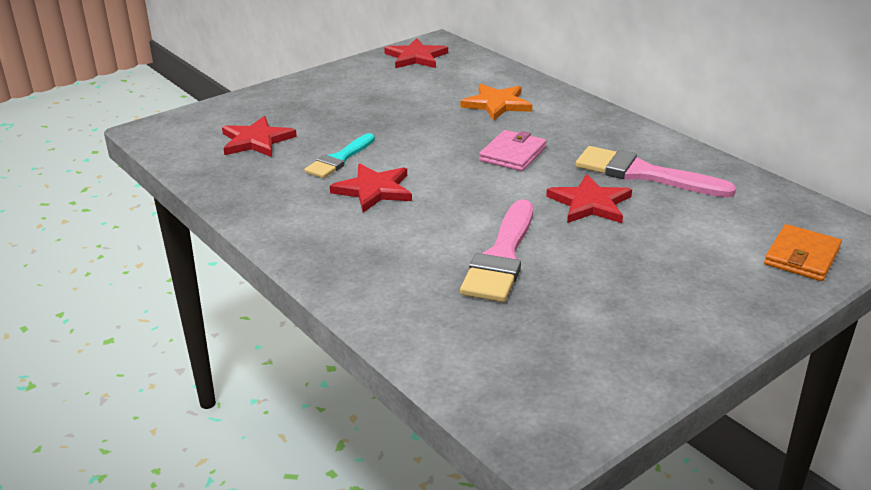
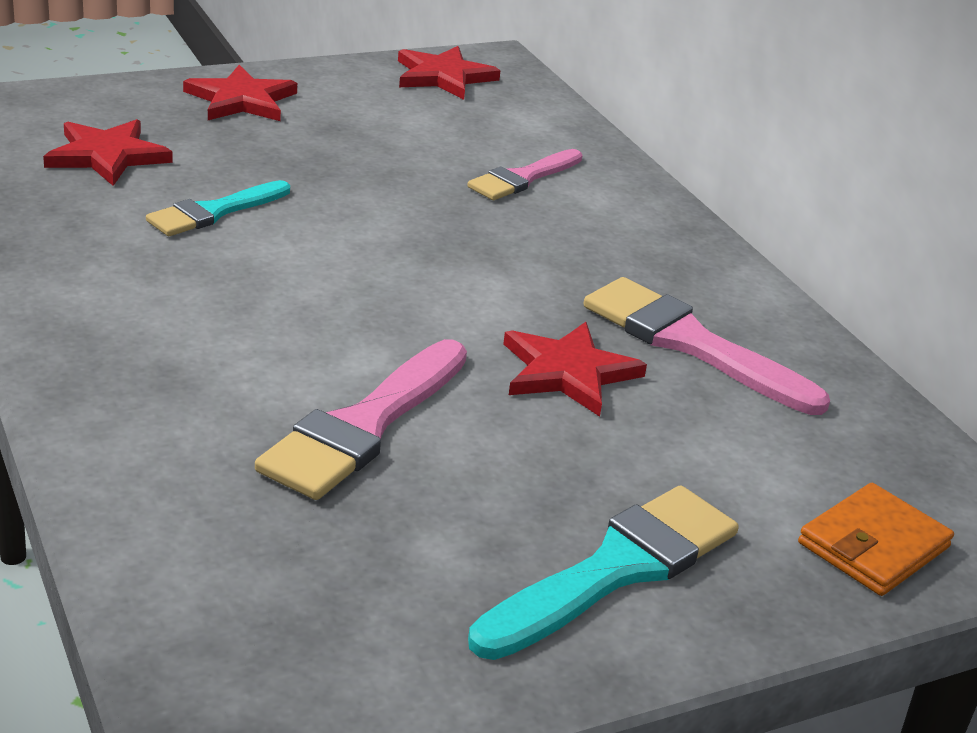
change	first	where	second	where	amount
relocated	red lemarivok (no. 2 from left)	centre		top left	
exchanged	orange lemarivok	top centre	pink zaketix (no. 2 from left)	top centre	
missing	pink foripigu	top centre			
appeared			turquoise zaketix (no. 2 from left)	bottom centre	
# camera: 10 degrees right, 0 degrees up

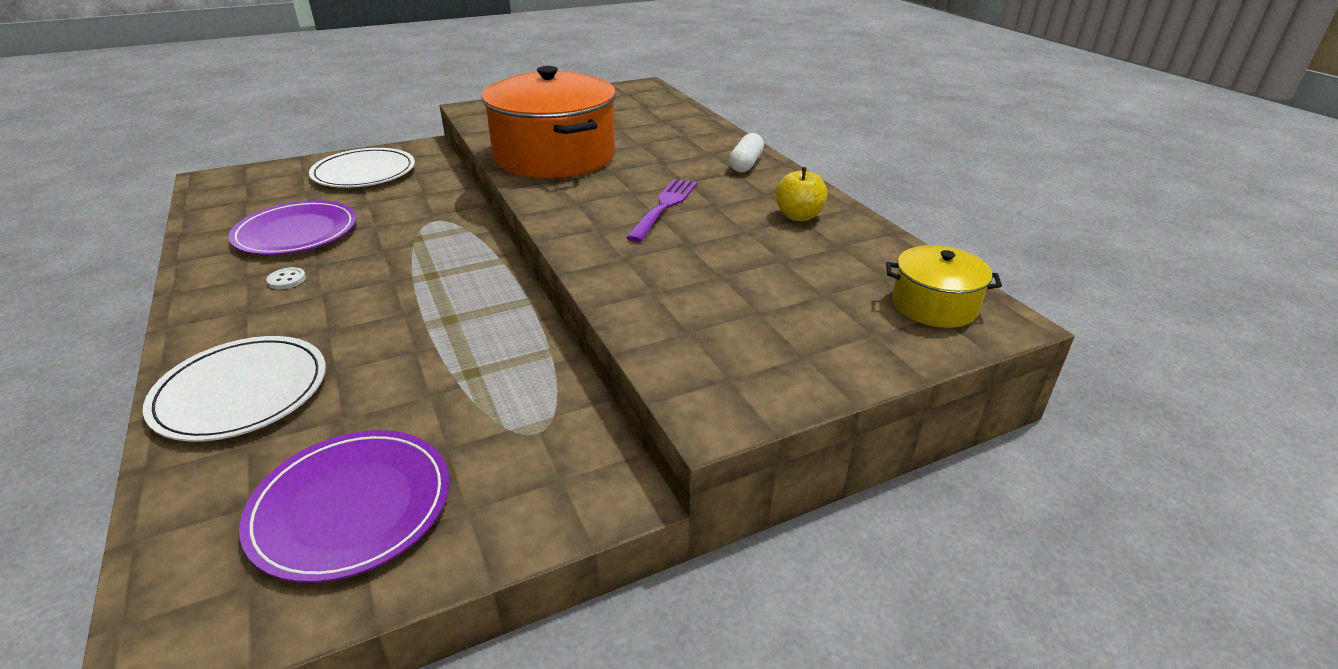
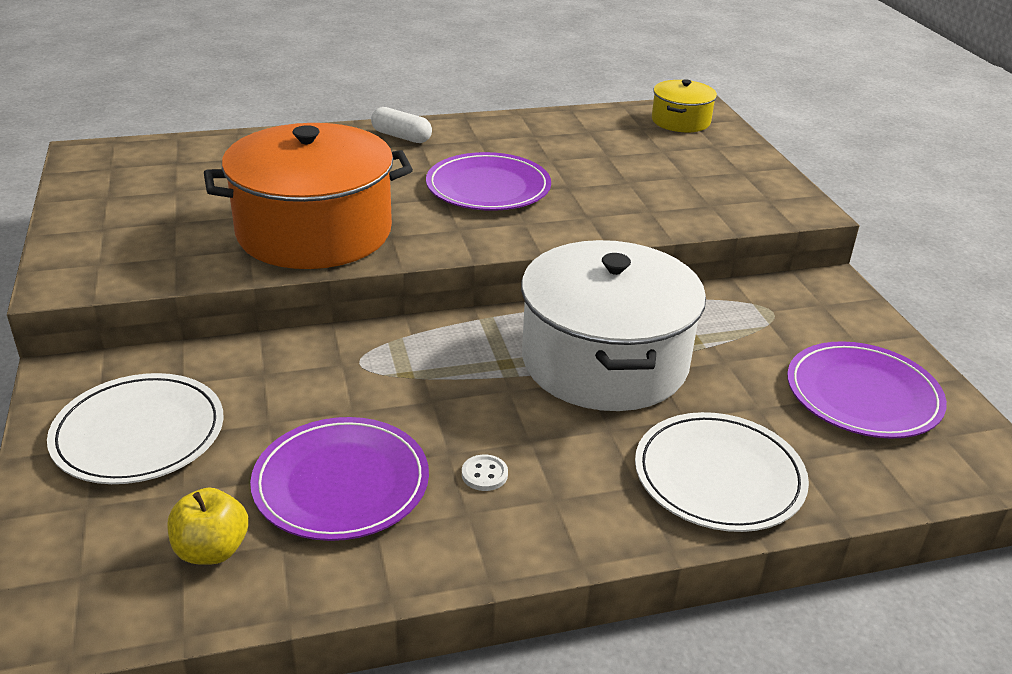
change	first	where	second	where	amount
exchanged	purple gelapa	top centre	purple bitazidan (no. 2 from left)	top centre	
relocated	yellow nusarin	top centre		bottom left	
appeared			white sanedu	centre	
# camera: 80 degrees left, 0 degrees up

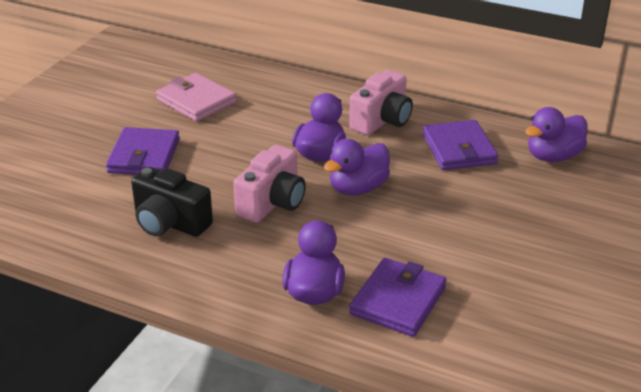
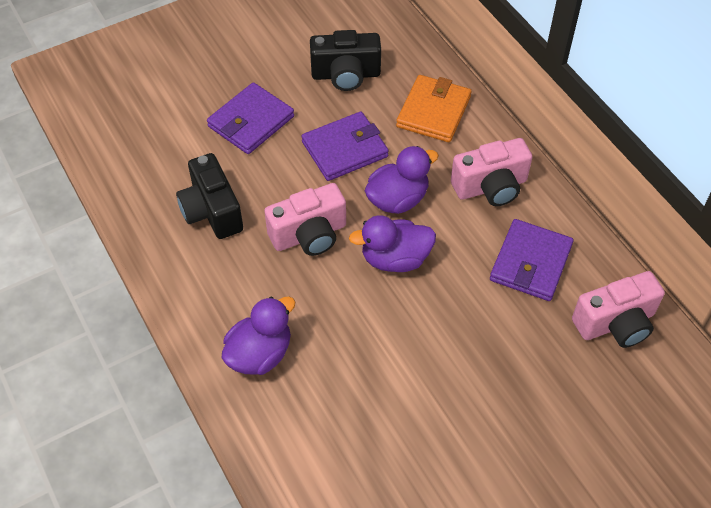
change	first	where	second	where	amount
exchanged	pink foripigu	top left	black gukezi (no. 2 from left)	top centre	
relocated	purple foripigu (no. 2 from left)	bottom centre		top centre	
exchanged	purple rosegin (no. 4 from left)	middle right	pink gukezi (no. 3 from left)	middle right	
appeared			orange foripigu	top centre	
# camera: 35 degrees right, 20 degrees up

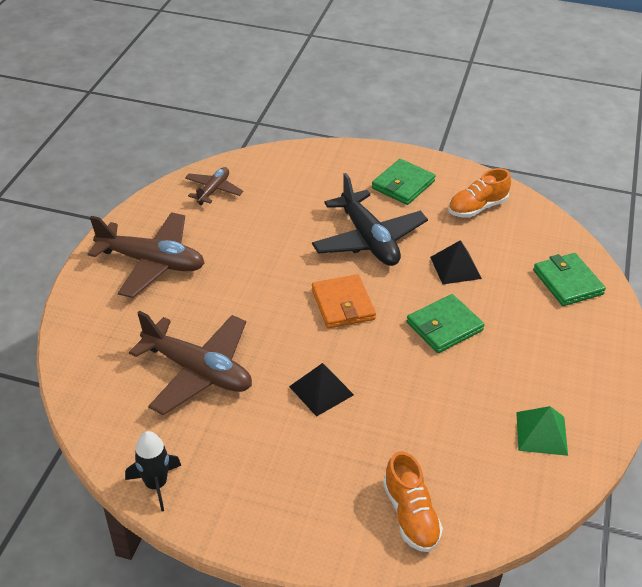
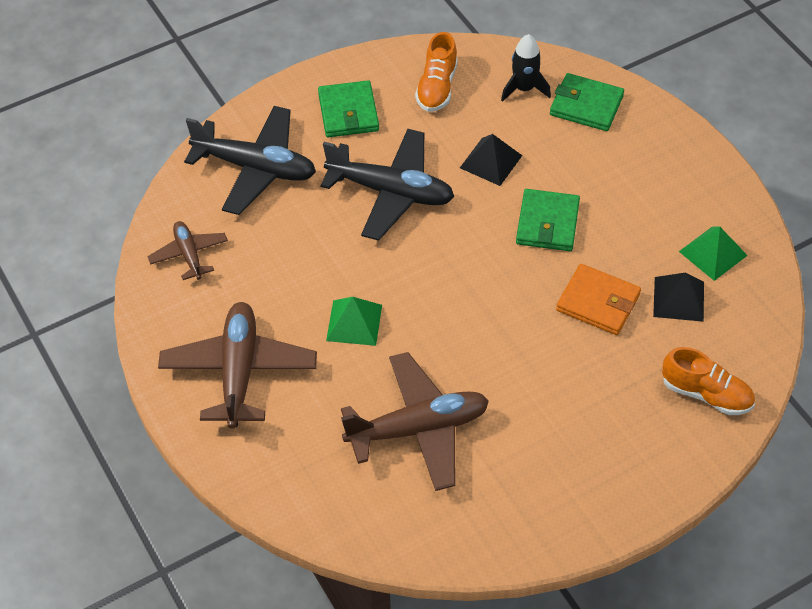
change	first	where	second	where	amount
spun	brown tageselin (no. 1 from left in the first image)	middle left	brown tageselin (no. 2 from left)	middle left	60 degrees counterclockwise
relocated	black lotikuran	bottom left		top centre	
relocated	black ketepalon (no. 1 from left in the first image)	centre	black ketepalon (no. 2 from left)	middle right	
relocated	orange foripigu	centre		middle right	
appeared			black tageselin (no. 1 from left)	top left	
appeared			green ketepalon (no. 1 from left)	centre	
# camera: 45 degrees left, 10 degrees up

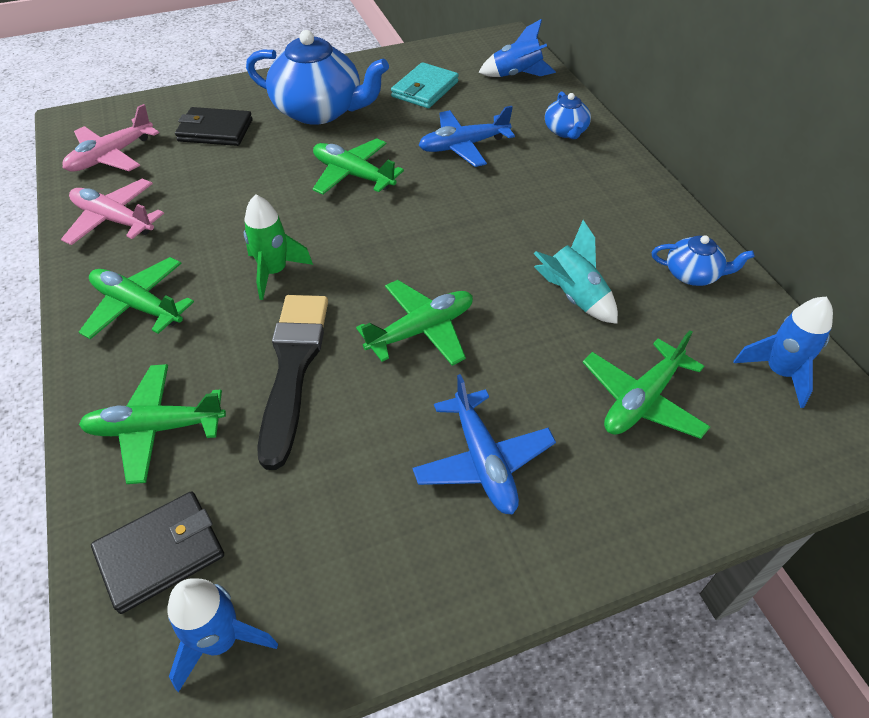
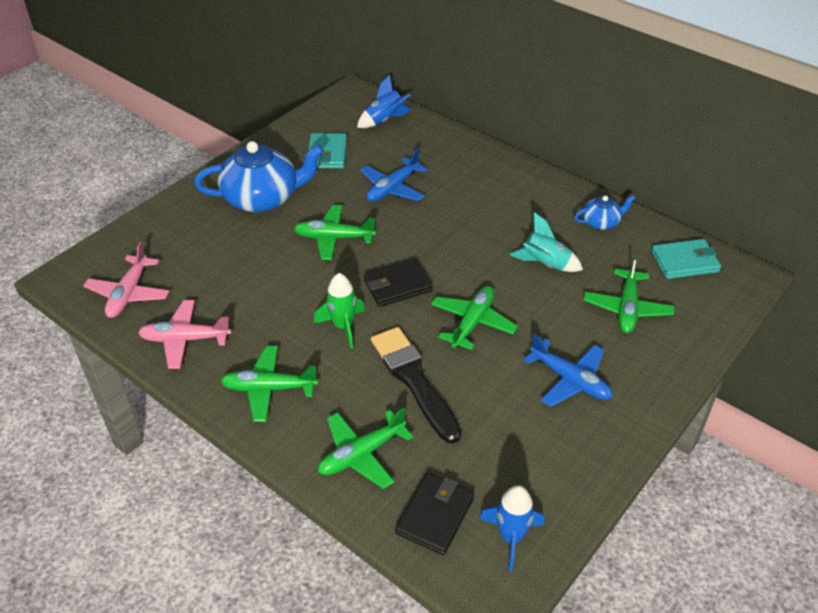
change	first	where	second	where	amount
relocated	black foripigu (no. 2 from left in the first image)	top left	black foripigu (no. 1 from left)	centre	
missing	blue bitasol (no. 2 from left)	top centre			
exchanged	blue lotikuran (no. 3 from left)	middle right	turquoise foripigu (no. 2 from left)	middle right	
# camera: 30 degrees left, 5 degrees down

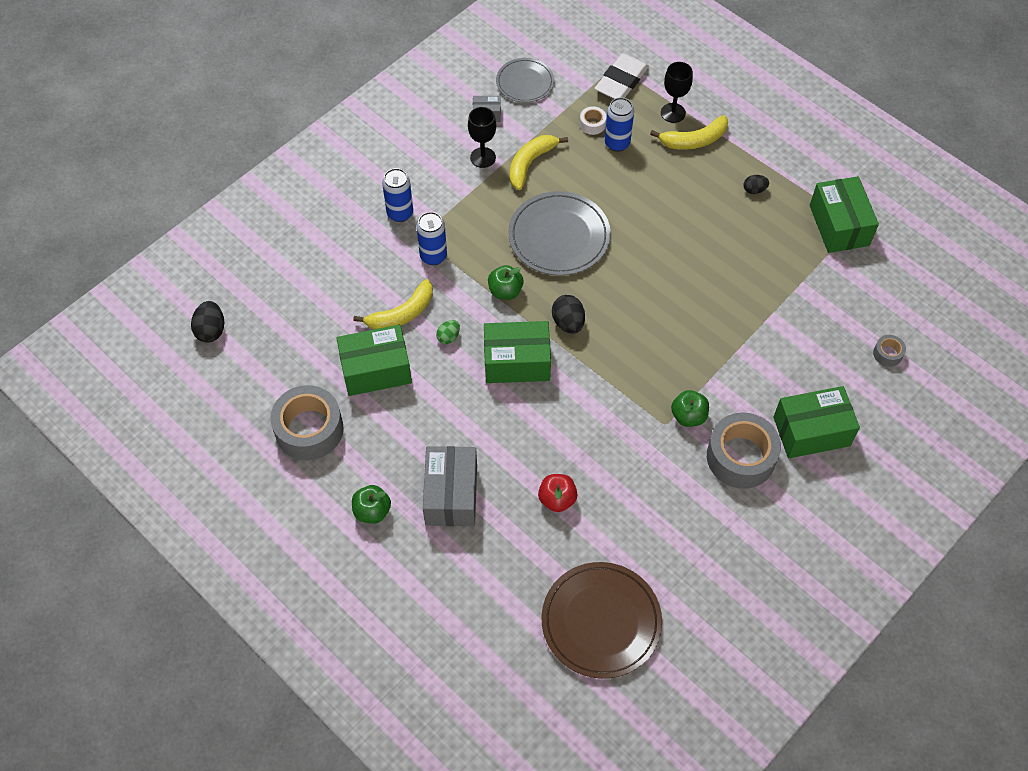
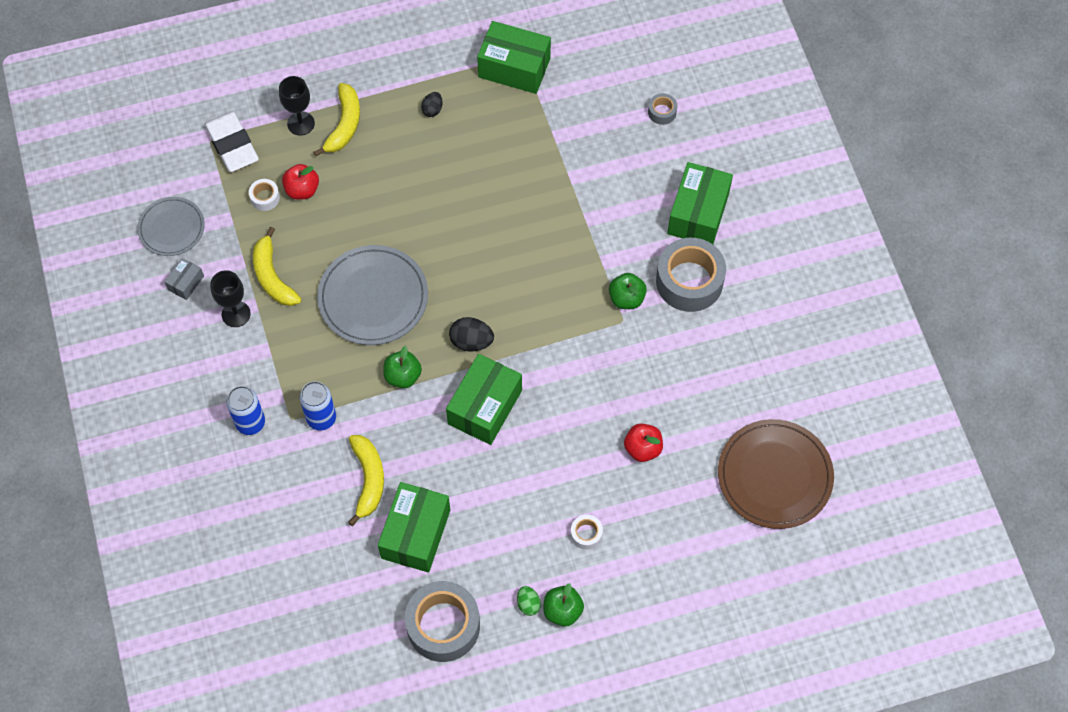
change	first	where	second	where	amount
missing	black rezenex (no. 1 from left)	middle left			
exchanged	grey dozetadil (no. 1 from left)	centre	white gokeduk (no. 2 from left)	bottom centre	
relocated	green rezenex	centre		bottom centre	
exchanged	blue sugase (no. 3 from left)	top centre	red nusarin (no. 1 from left)	top left	
# camera: 60 degrees left, 5 degrees up

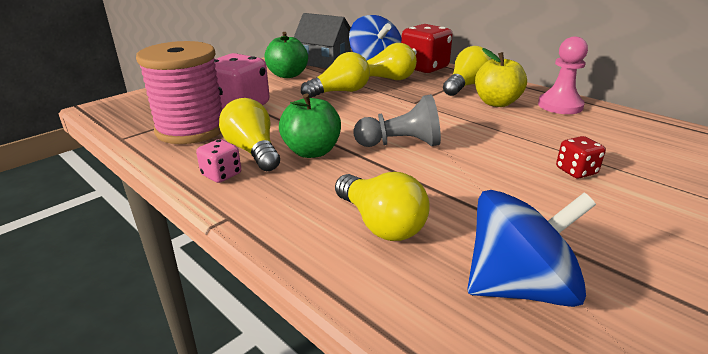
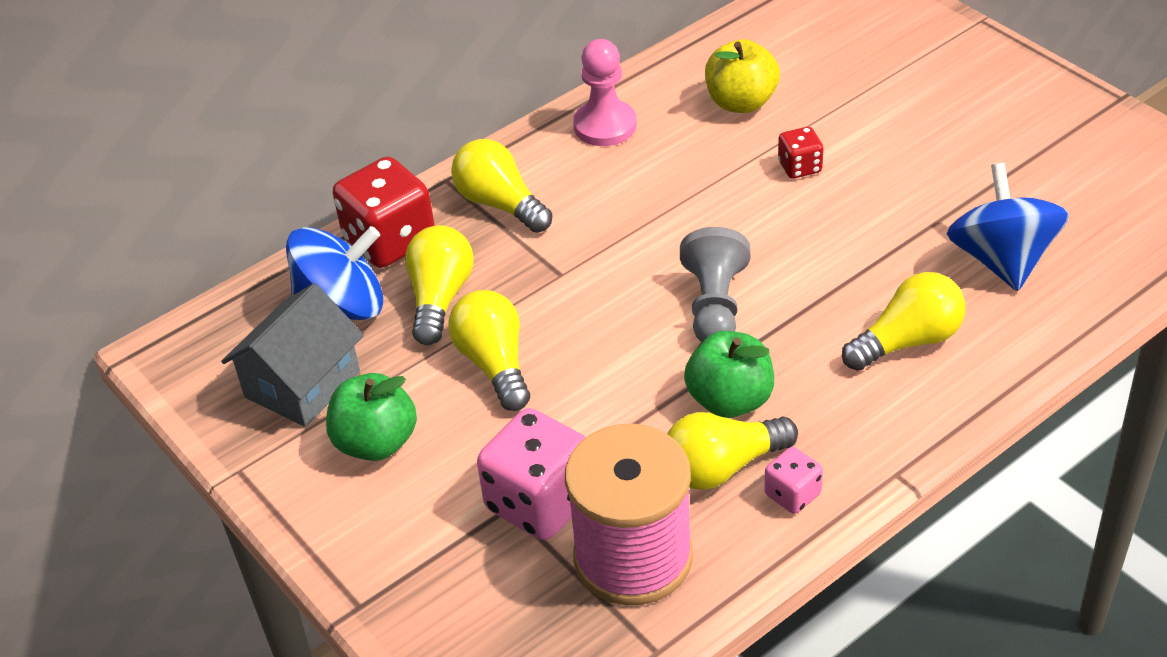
change	first	where	second	where	amount
relocated	yellow nusarin	top right		top centre	
# camera: 80 degrees left, 15 degrees up

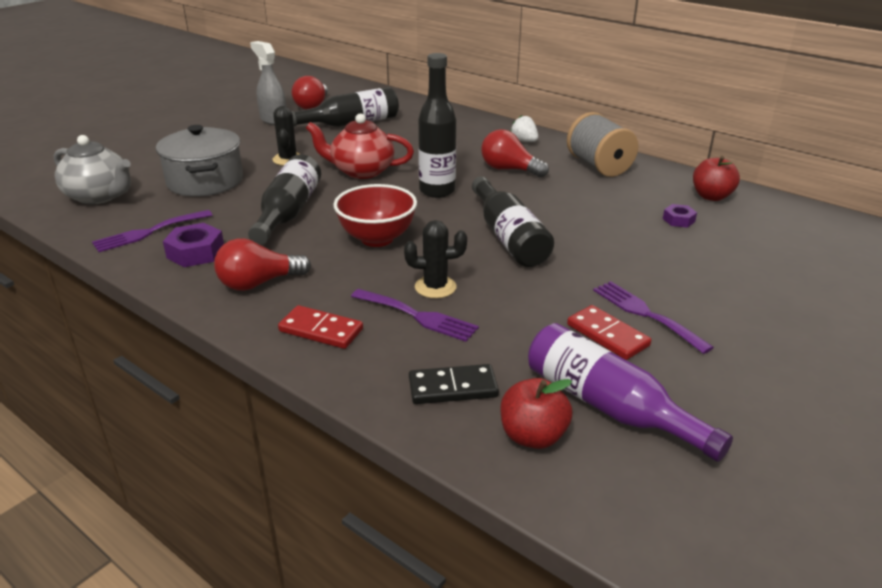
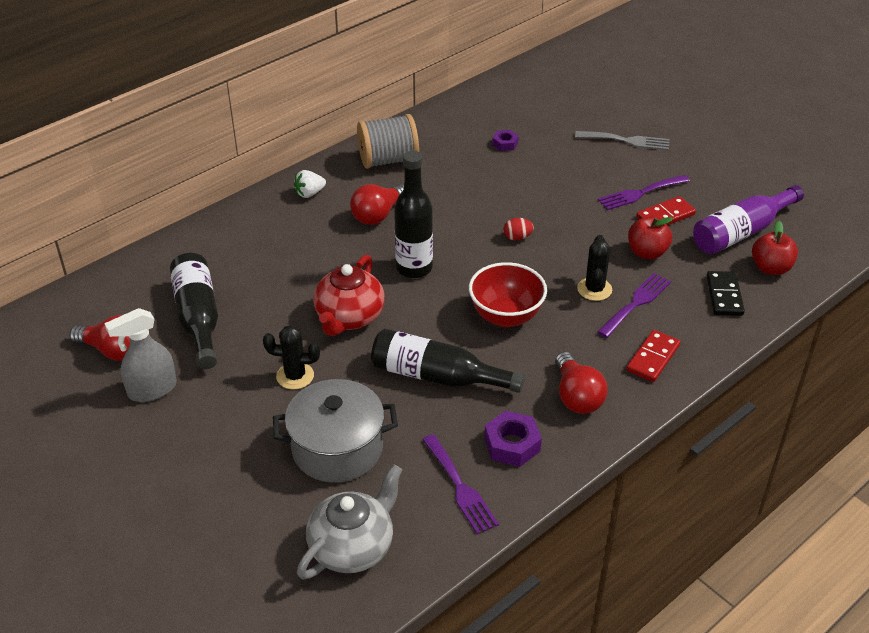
change	first	where	second	where	amount
exchanged	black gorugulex (no. 4 from left)	centre	red rezenex	centre	
relocated	red nusarin (no. 2 from left in the first image)	top right	red nusarin (no. 1 from left)	middle right	
appeared			grey gelapa	top right	
# camera: 80 degrees left, 10 degrees up

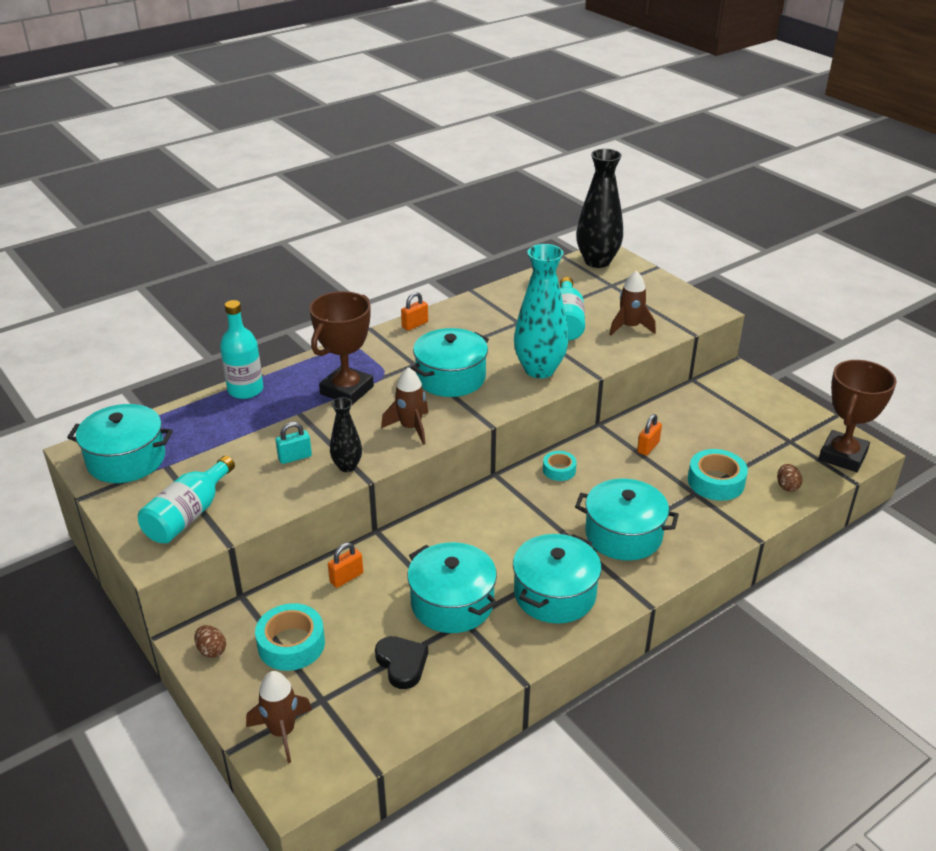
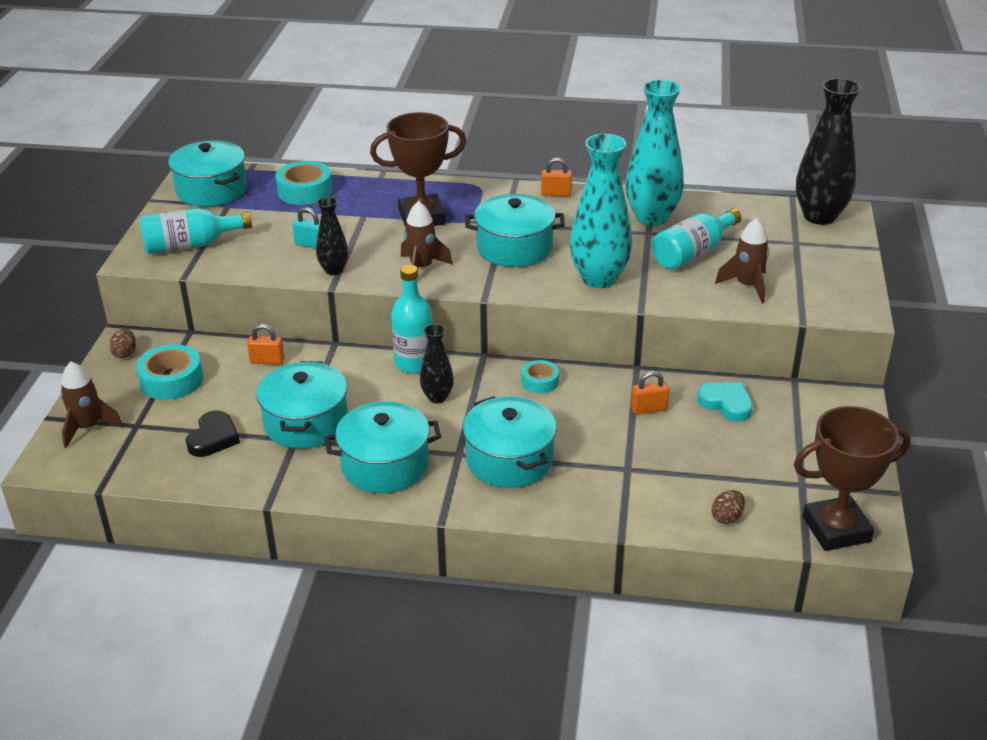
change	first	where	second	where	amount
relocated	turquoise gorugulex (no. 2 from left)	middle left		centre	
relocated	turquoise gokeduk (no. 3 from left in the first image)	middle right	turquoise gokeduk (no. 2 from left)	top left	
appeared			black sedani (no. 2 from left)	centre	
appeared			turquoise sedani (no. 2 from left)	top centre	
appeared			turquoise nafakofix	middle right	
# camera: 45 degrees right, 0 degrees up

